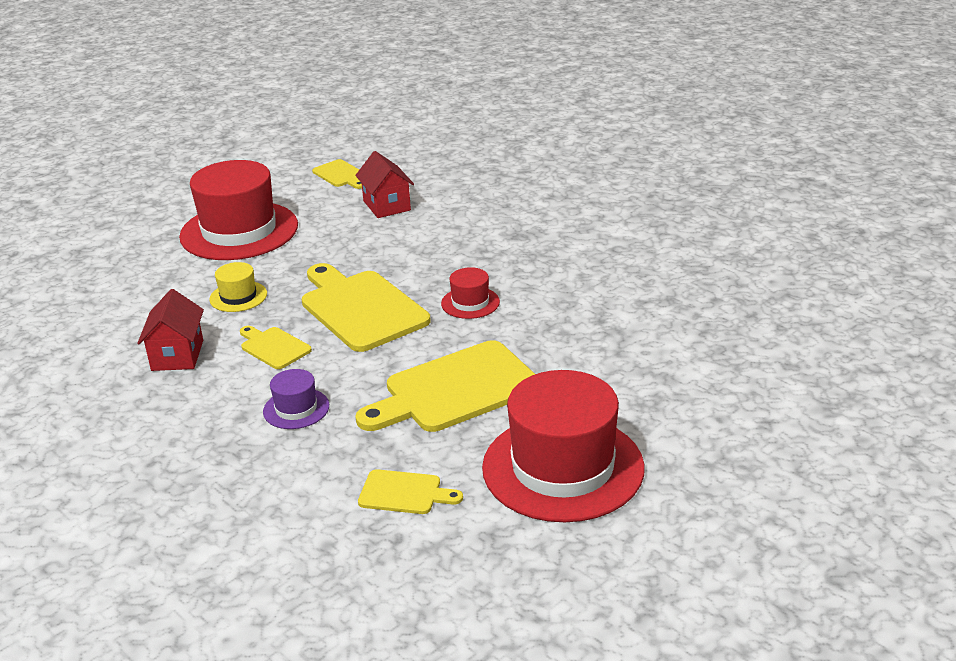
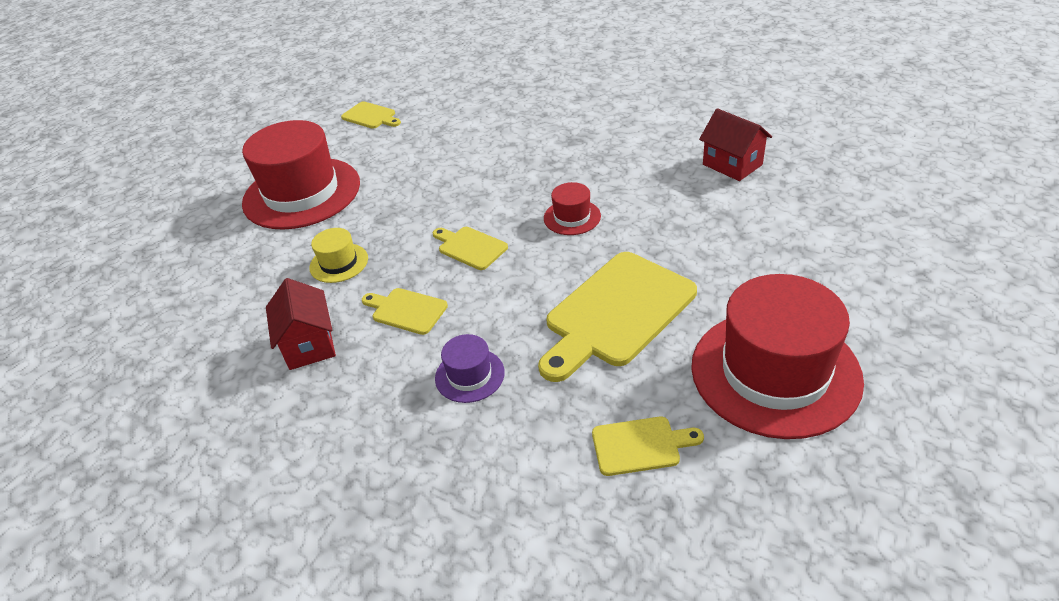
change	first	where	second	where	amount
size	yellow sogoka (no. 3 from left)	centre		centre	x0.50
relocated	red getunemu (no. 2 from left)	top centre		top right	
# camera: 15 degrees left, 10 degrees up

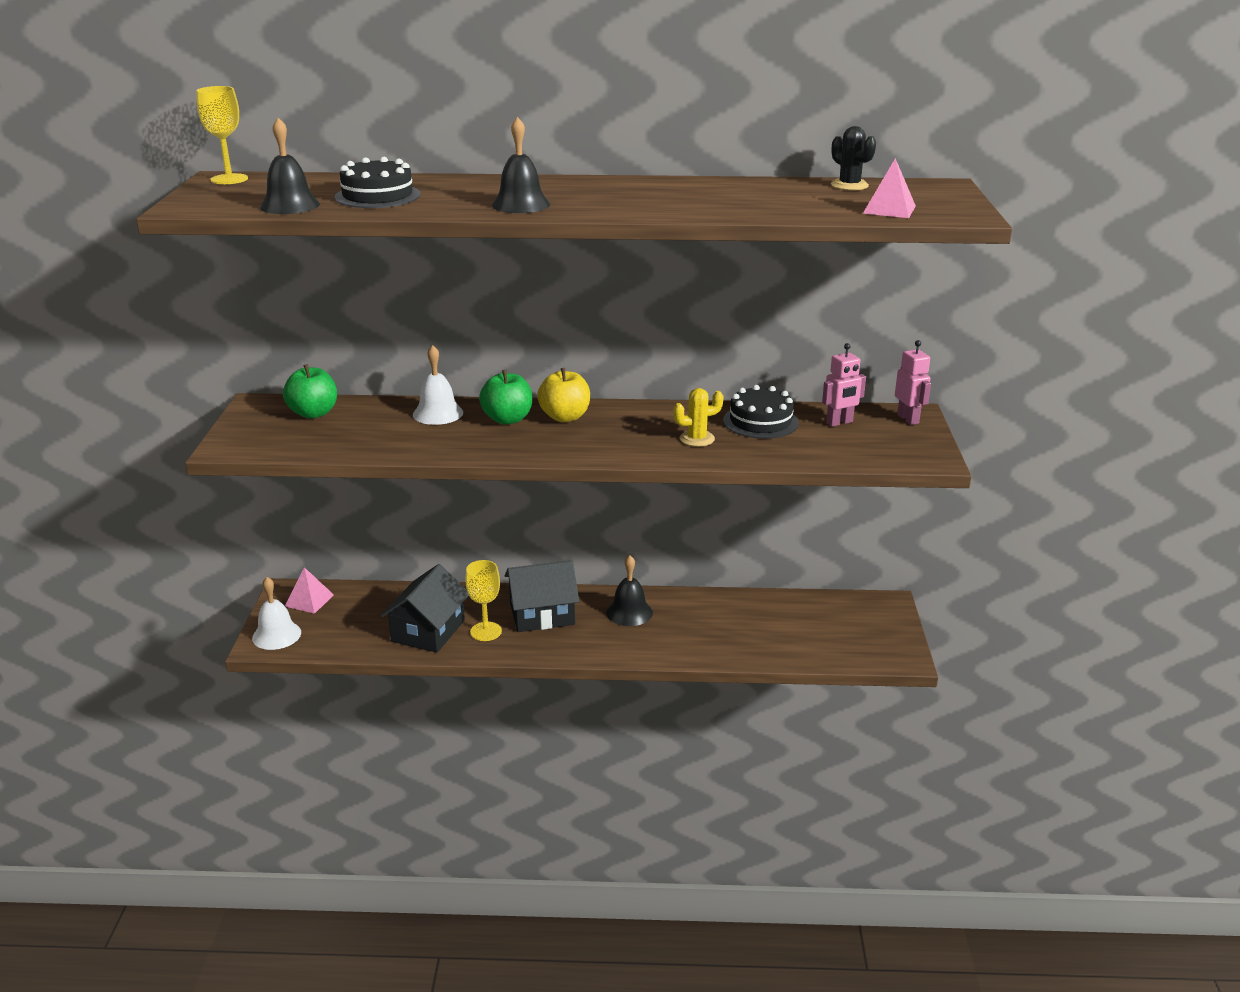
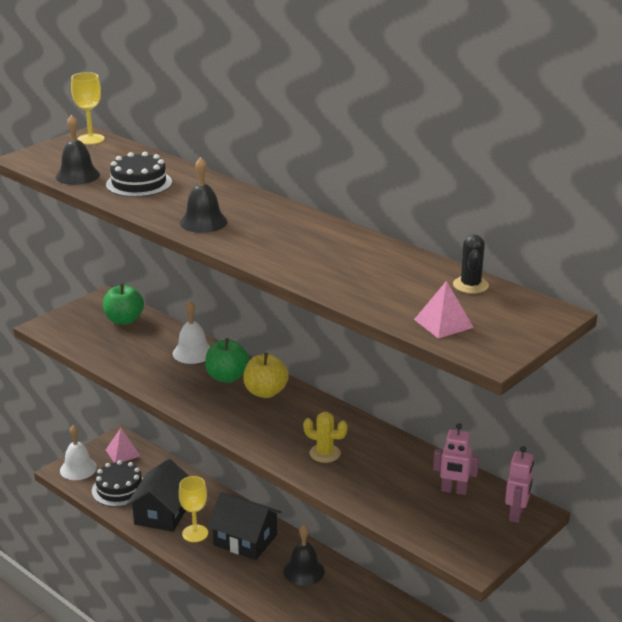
change	first	where	second	where	amount
spun	black getunemu (no. 1 from left)	centre		bottom left	45 degrees counterclockwise
relocated	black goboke (no. 2 from left in the first image)	centre	black goboke (no. 1 from left)	bottom left	
# camera: 40 degrees right, 0 degrees up

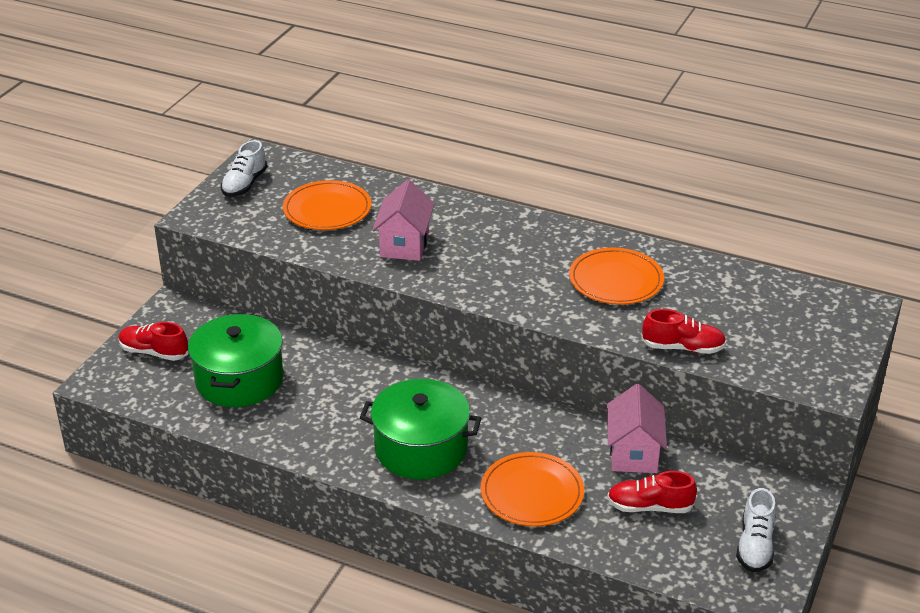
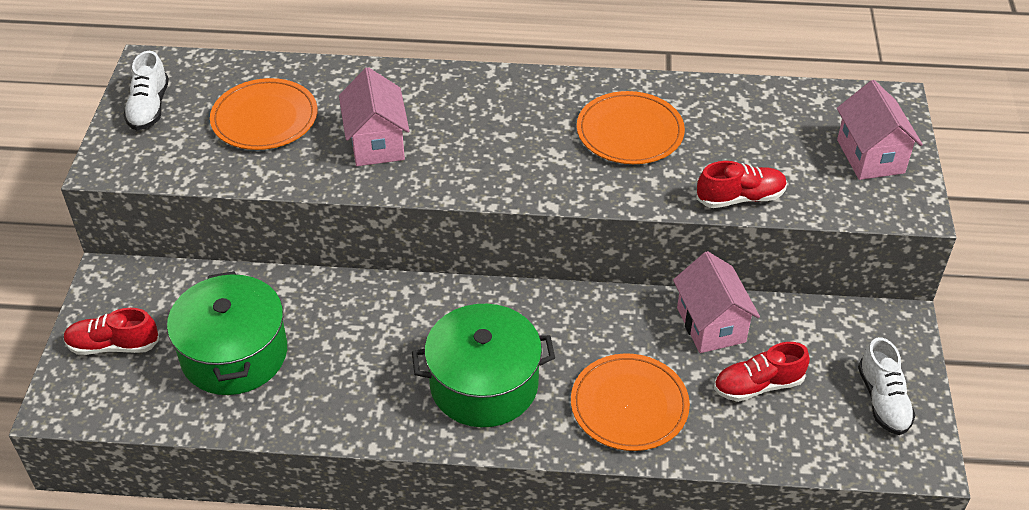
change	first	where	second	where	amount
appeared			pink getunemu (no. 3 from left)	top right	
# camera: 20 degrees left, 10 degrees up

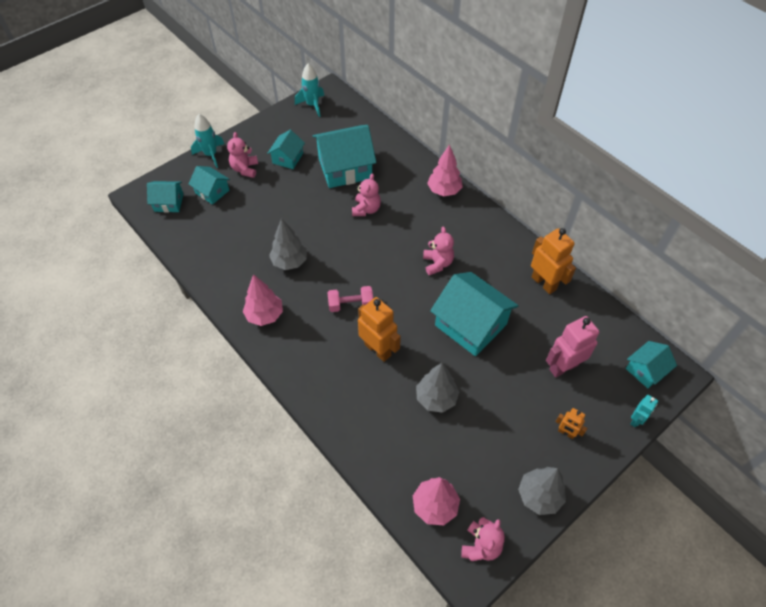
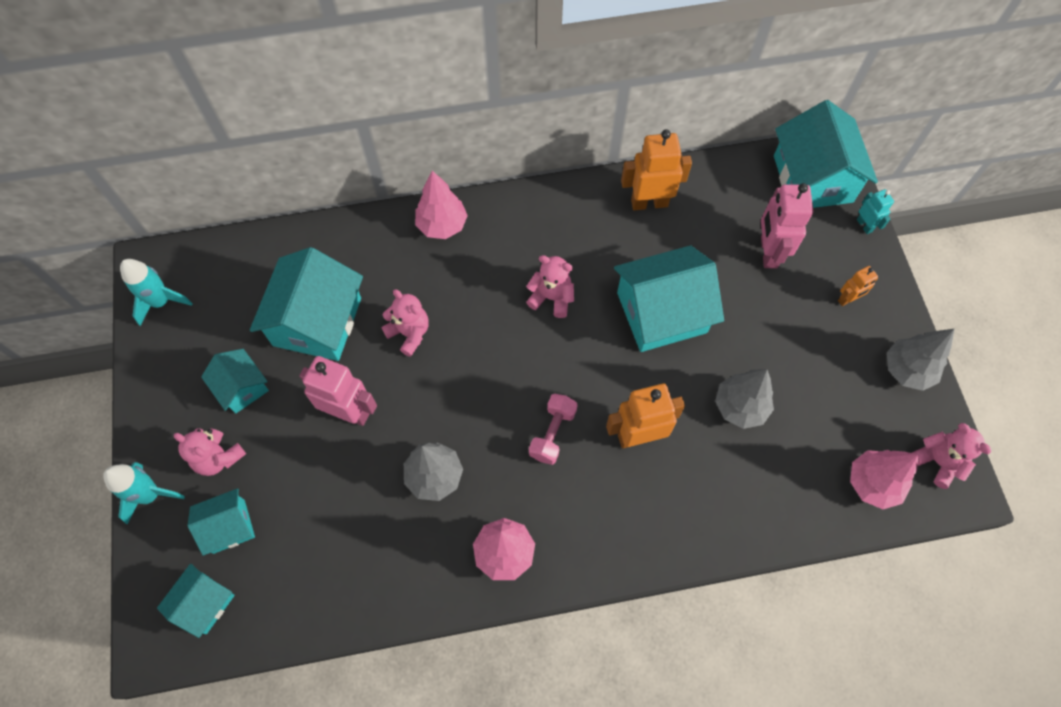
change	first	where	second	where	amount
size	turquoise getunemu (no. 6 from left)	middle right		top right	x1.85
appeared			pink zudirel (no. 1 from left)	middle left	
# camera: 60 degrees left, 10 degrees up

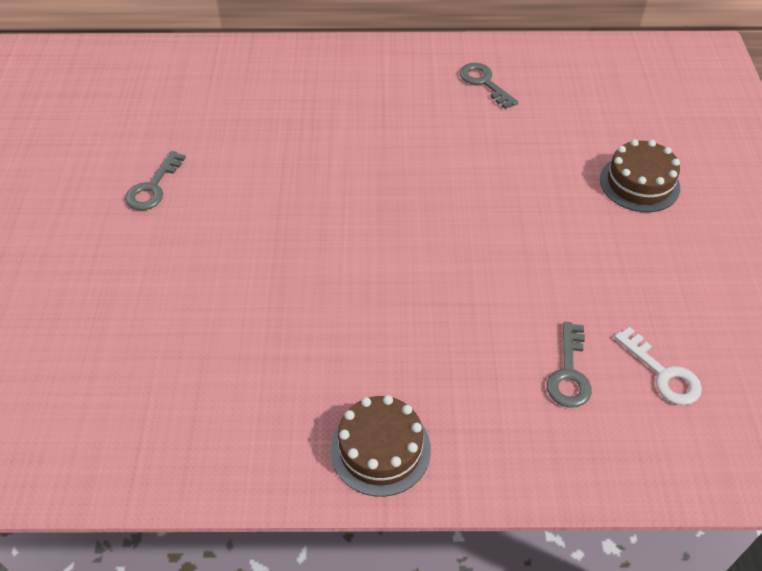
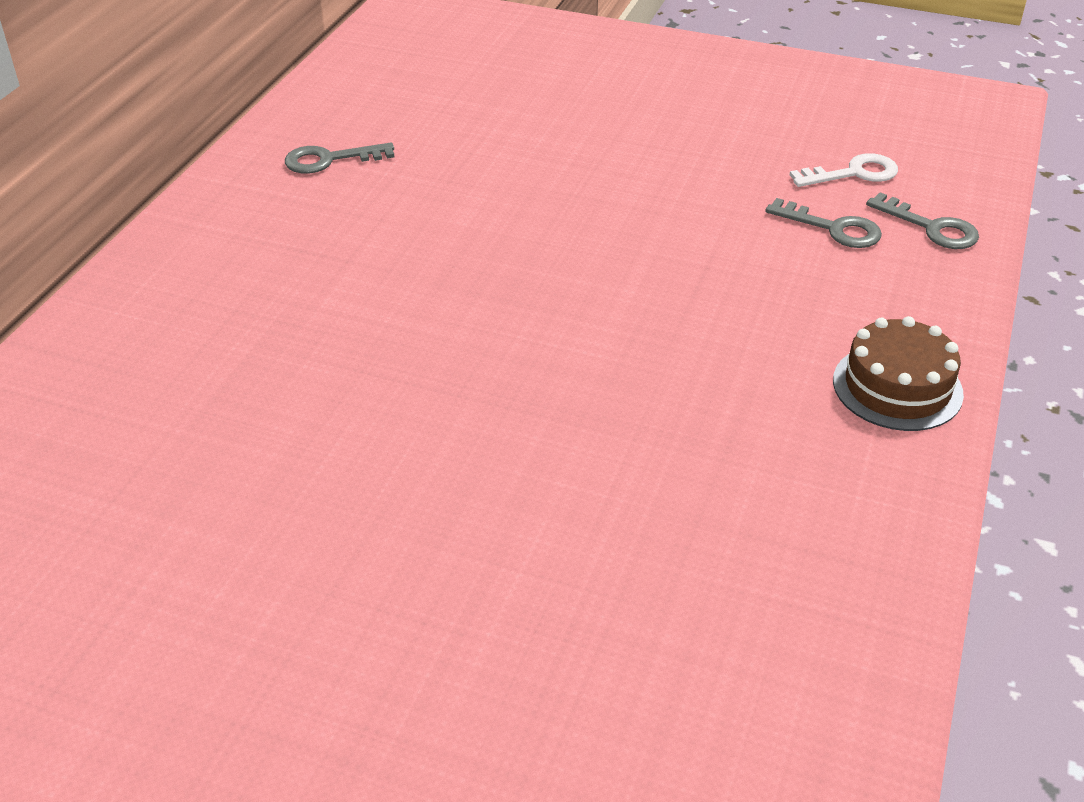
change	first	where	second	where	amount
relocated	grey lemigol (no. 1 from left in the first image)	top left	grey lemigol (no. 3 from left)	top right	
missing	brown goboke (no. 2 from left)	top right			
# camera: 70 degrees left, 10 degrees down

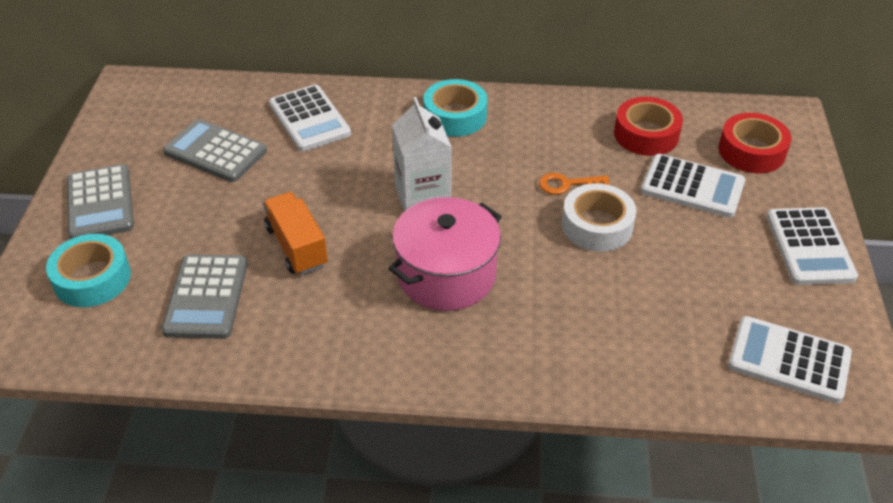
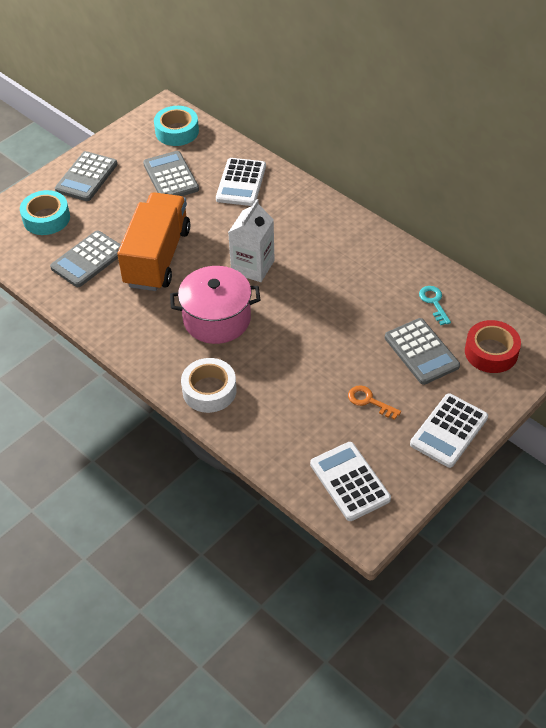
change	first	where	second	where	amount
size	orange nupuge	middle left		top left	x1.74
relocated	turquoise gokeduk (no. 2 from left)	top centre		top left	
relocated	orange lemigol	centre		middle right	
relocated	white gokeduk	middle right		centre	
exchanged	red gokeduk (no. 1 from left)	top right	turquoise lemigol	middle right	
colour	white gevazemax (no. 2 from left)	middle right	grey gevazemax (no. 4 from left)	middle right	
# camera: 40 degrees right, 5 degrees up

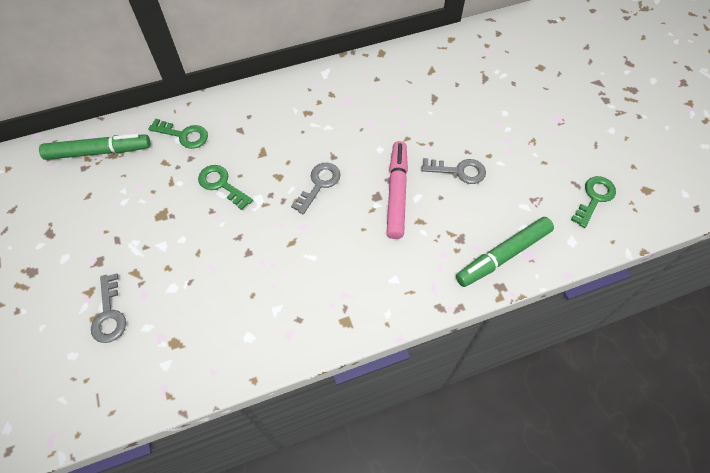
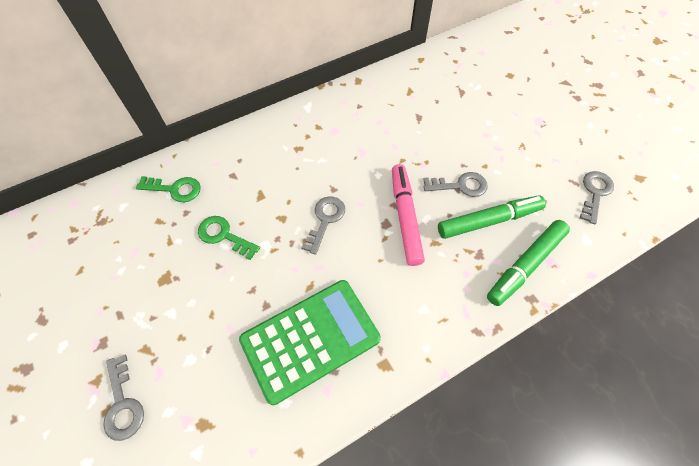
change	first	where	second	where	amount
relocated	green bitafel (no. 1 from left)	top left		middle right	
colour	green lemigol (no. 3 from left)	middle right	grey lemigol (no. 4 from left)	middle right	
appeared			green gevazemax	bottom centre	
# camera: 10 degrees left, 0 degrees up

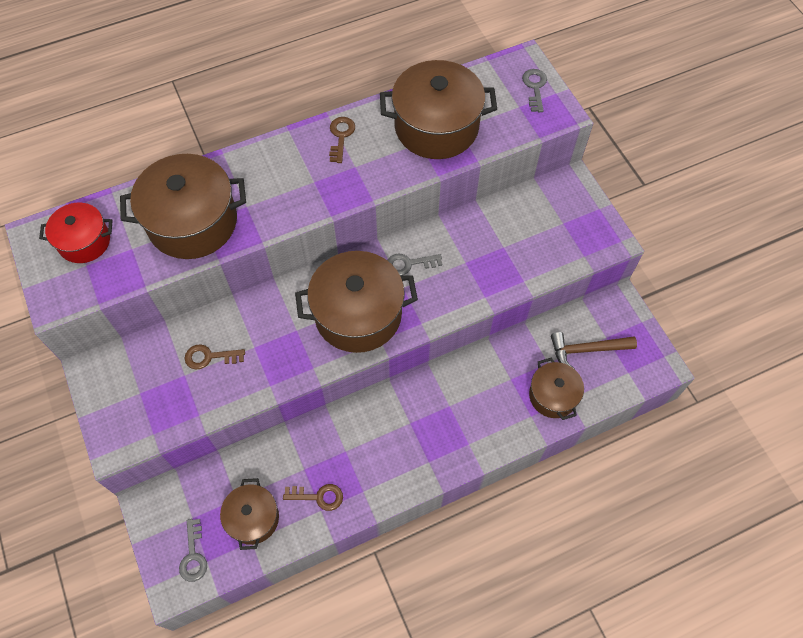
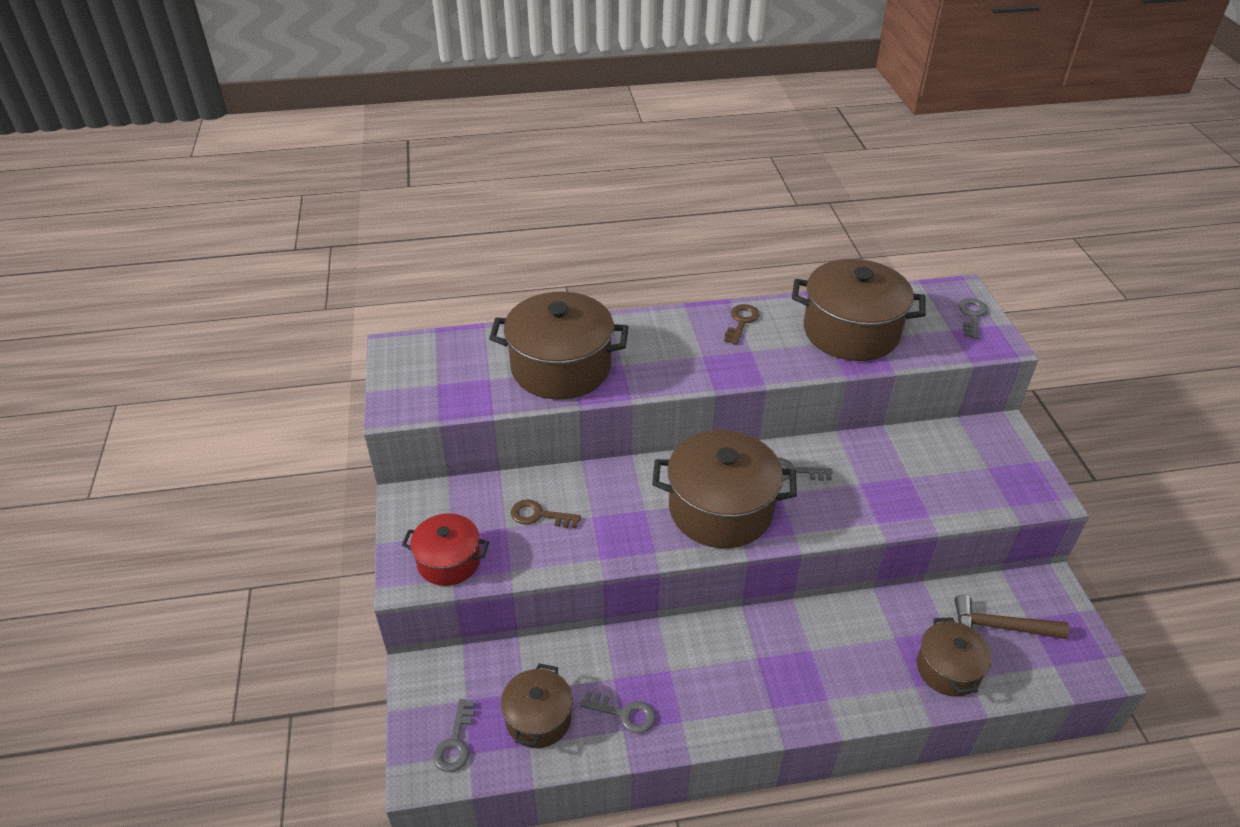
change	first	where	second	where	amount
relocated	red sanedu	middle left		centre	
colour	brown lemigol (no. 2 from left)	bottom centre	grey lemigol (no. 2 from left)	bottom centre	
# camera: 15 degrees right, 20 degrees down

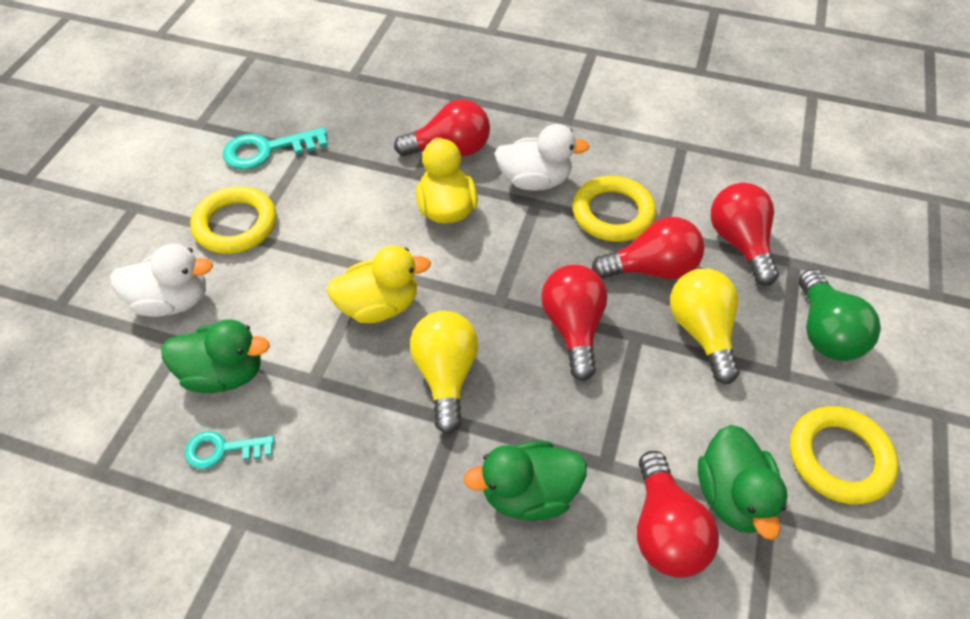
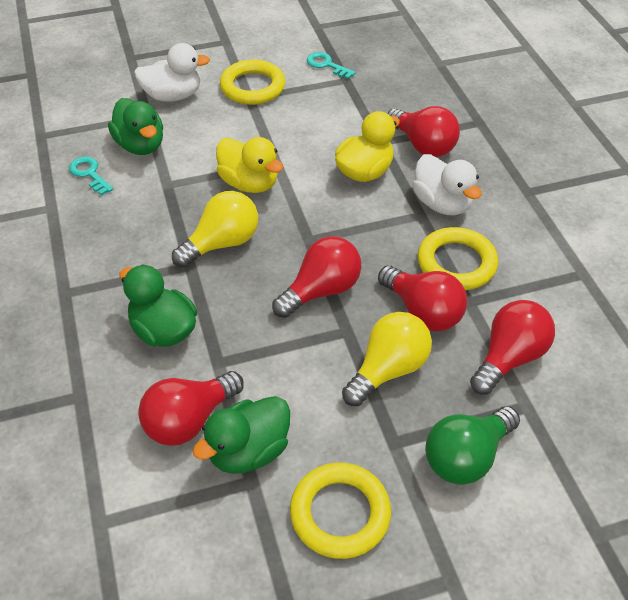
change	first	where	second	where	amount
spun	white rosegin (no. 1 from left)	middle left		top left	60 degrees counterclockwise
size	turquoise lemigol (no. 2 from left)	top left		top centre	x0.64
# camera: 55 degrees right, 5 degrees down

